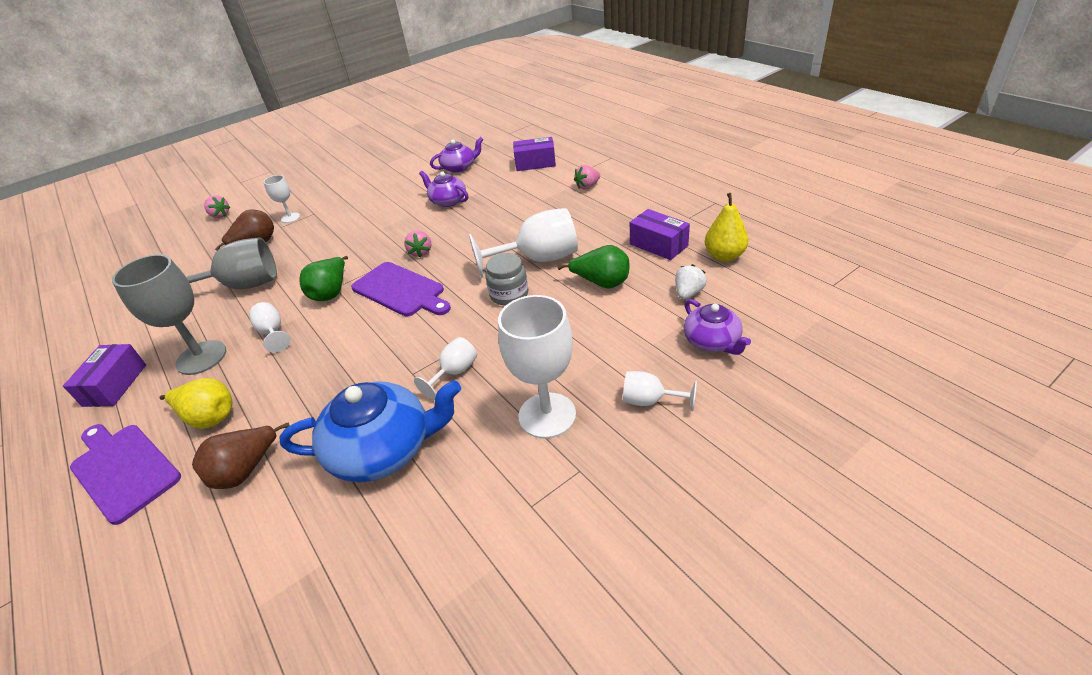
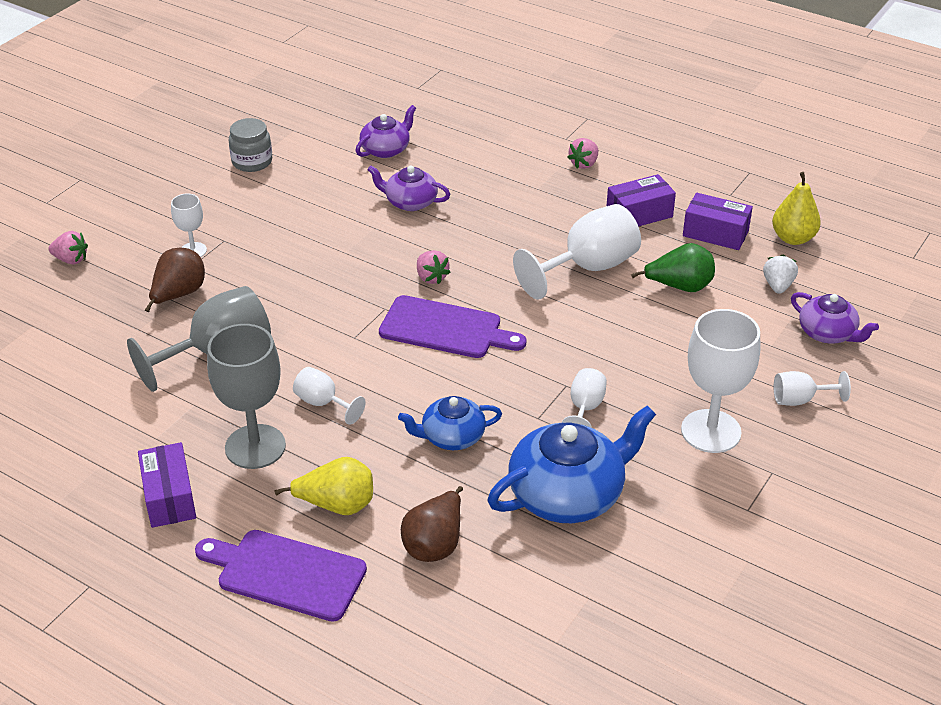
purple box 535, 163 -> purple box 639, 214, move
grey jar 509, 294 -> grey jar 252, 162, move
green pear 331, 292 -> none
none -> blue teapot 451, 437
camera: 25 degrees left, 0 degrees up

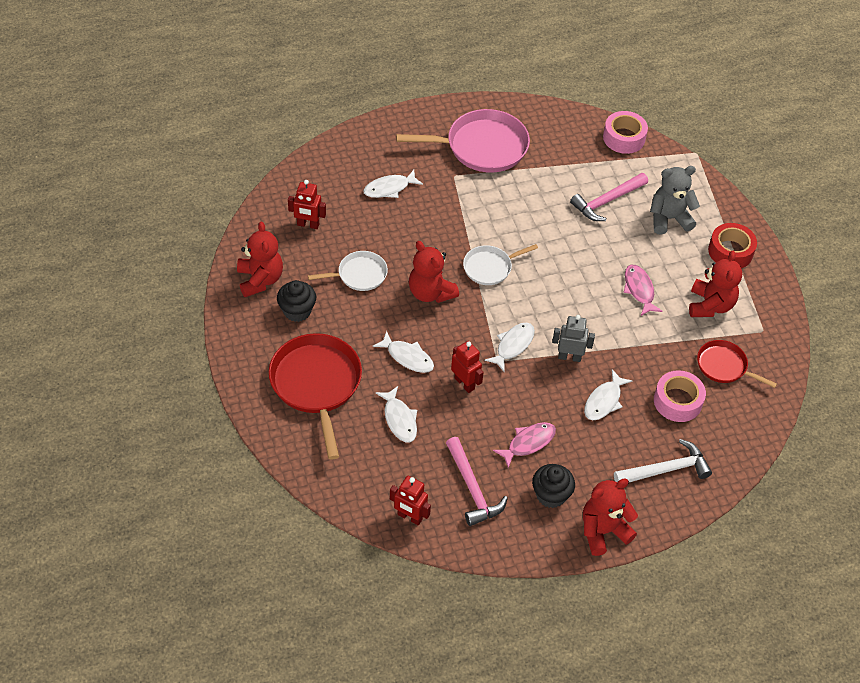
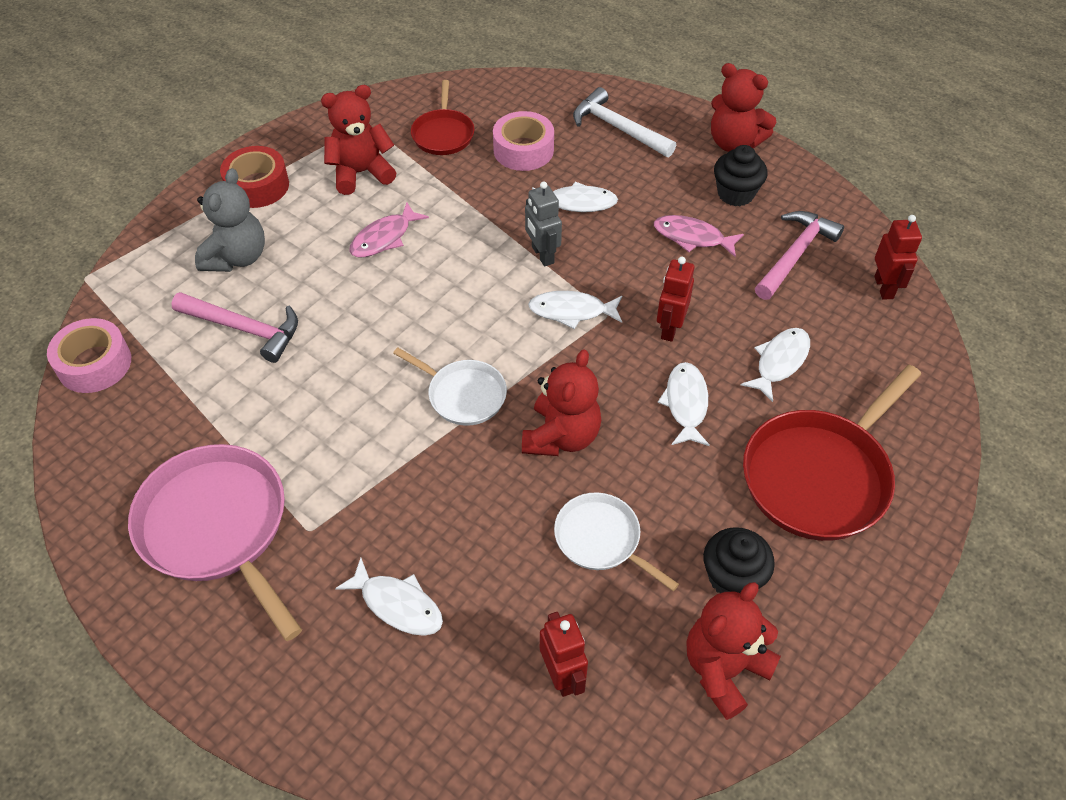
grey teddy bear 669, 219 -> grey teddy bear 237, 257, 120 degrees counterclockwise
camera: 120 degrees left, 0 degrees up

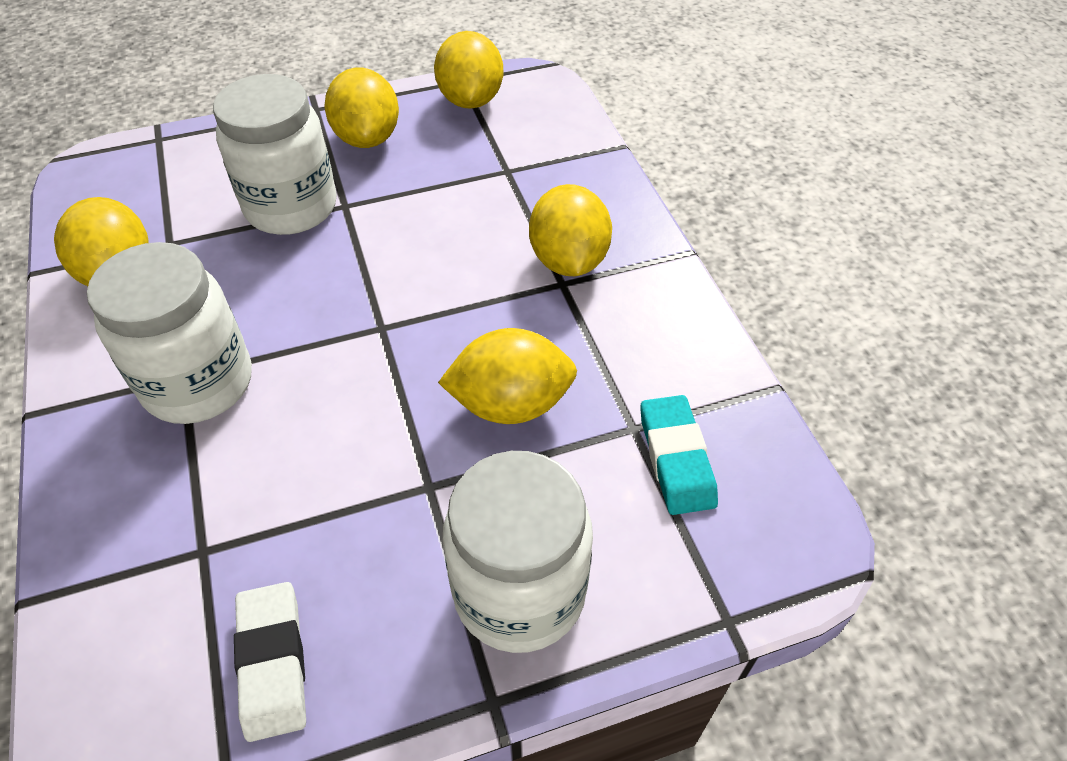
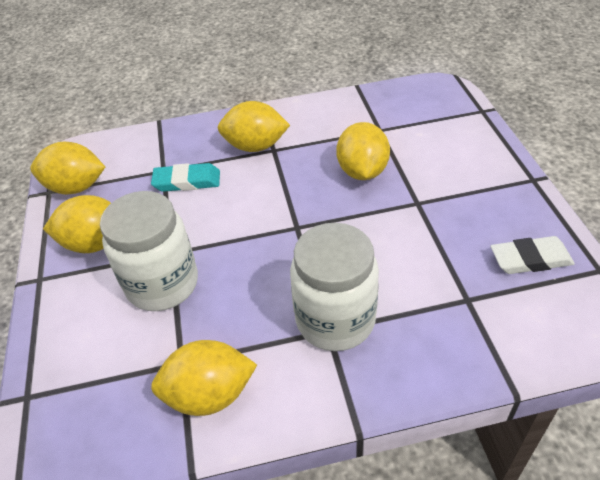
turquoise eraser 676, 458 -> turquoise eraser 187, 181, move
white jar 519, 592 -> none
camera: 80 degrees left, 5 degrees down

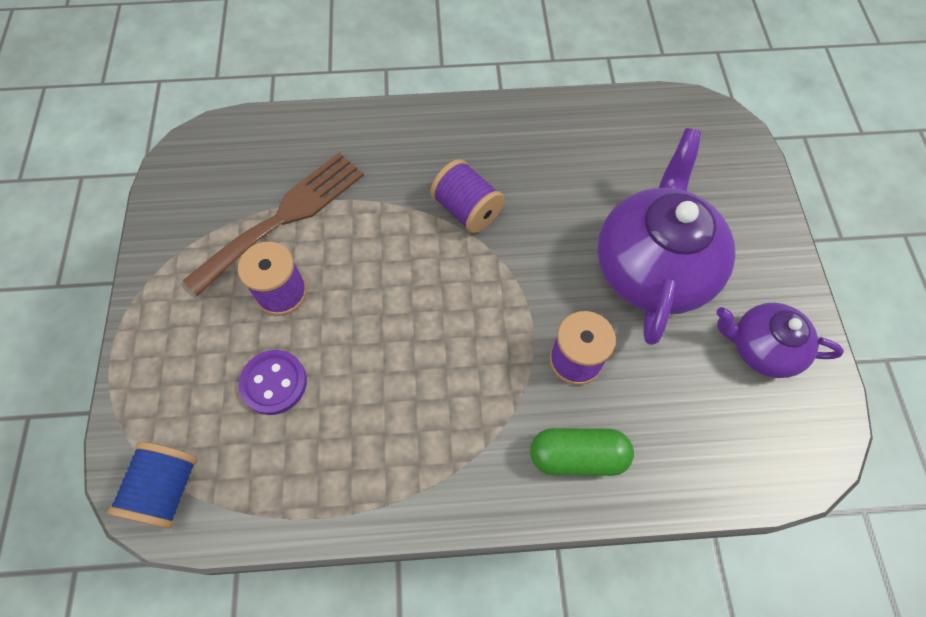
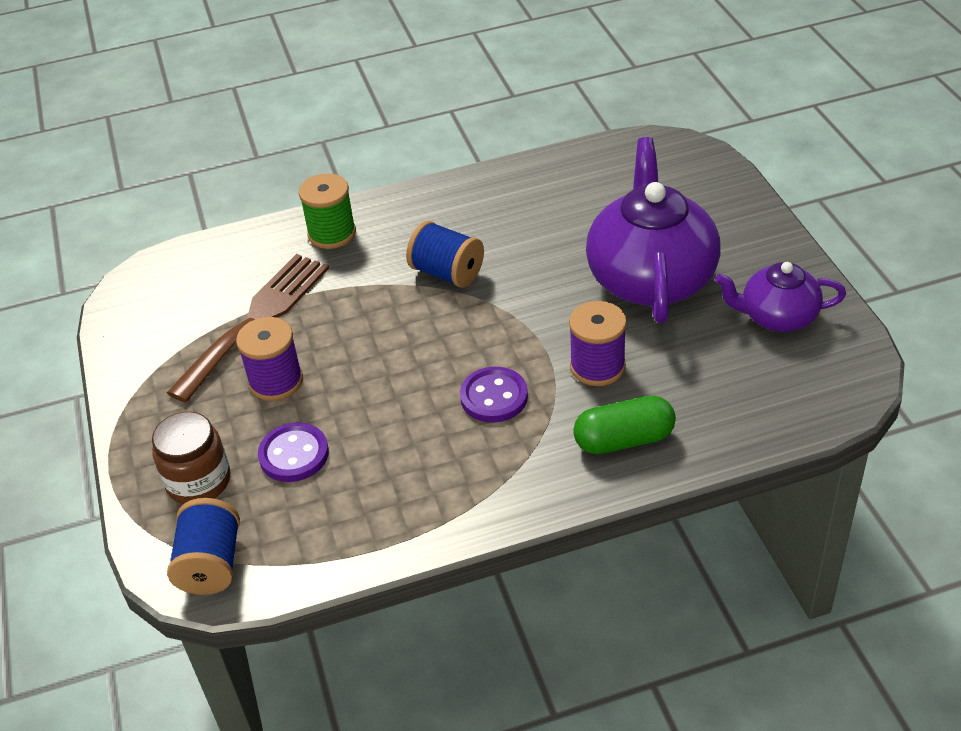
purple spool 467, 209 -> blue spool 447, 273
none -> green spool 332, 233
none -> purple button 494, 397
none -> brown jar 198, 481
camera: 10 degrees left, 20 degrees down

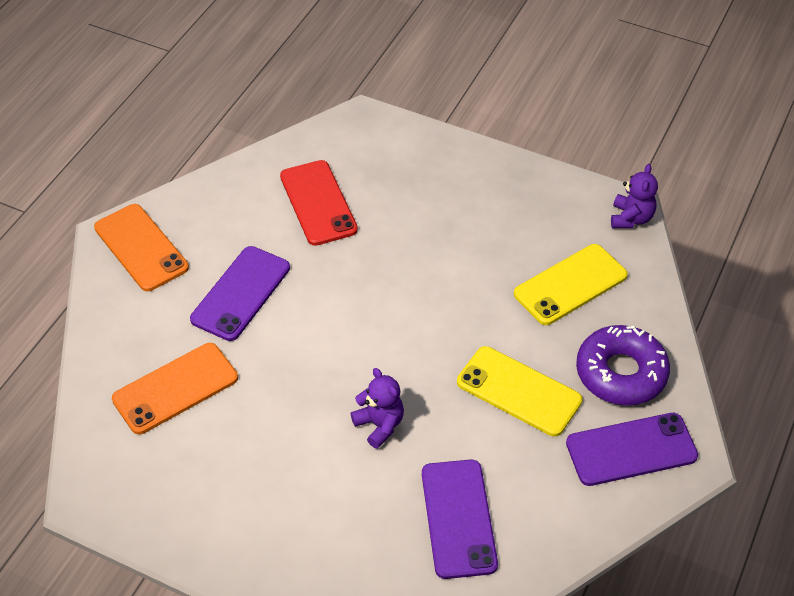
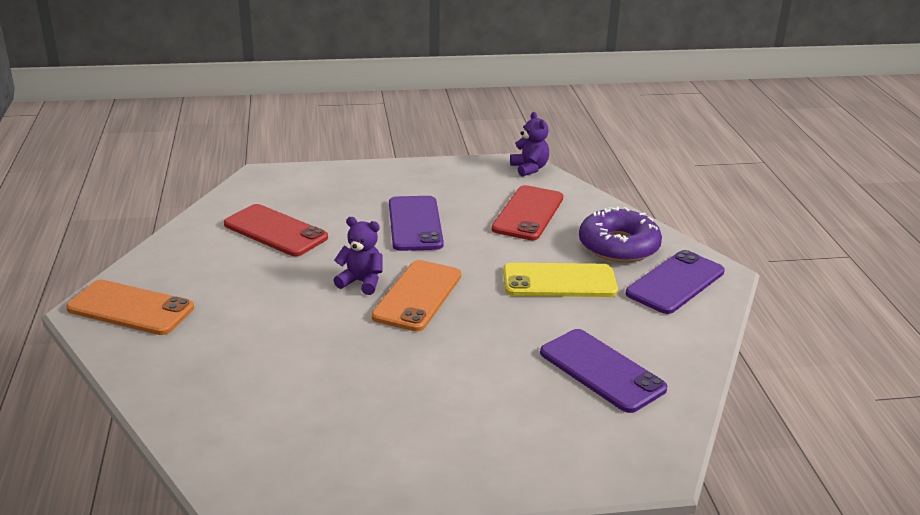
yellow phone 570, 285 -> red phone 528, 213
purple phone 241, 293 -> purple phone 415, 224, move
orange phone 175, 388 -> orange phone 417, 296, move
purple teddy bear 379, 425 -> purple teddy bear 361, 282, move
camera: 35 degrees left, 20 degrees down

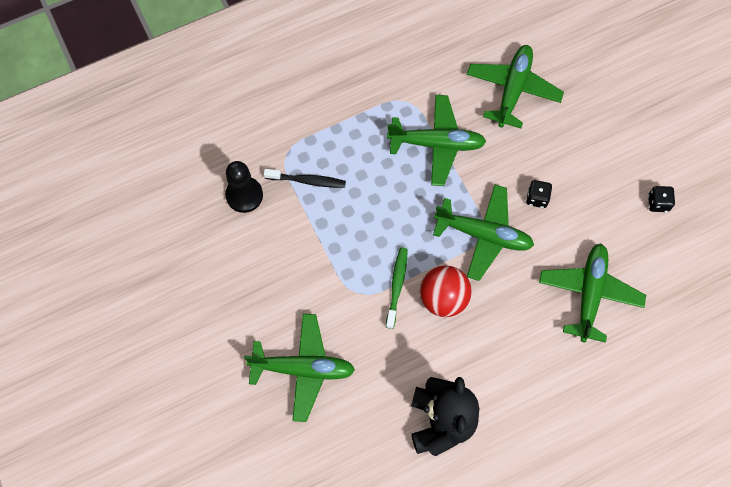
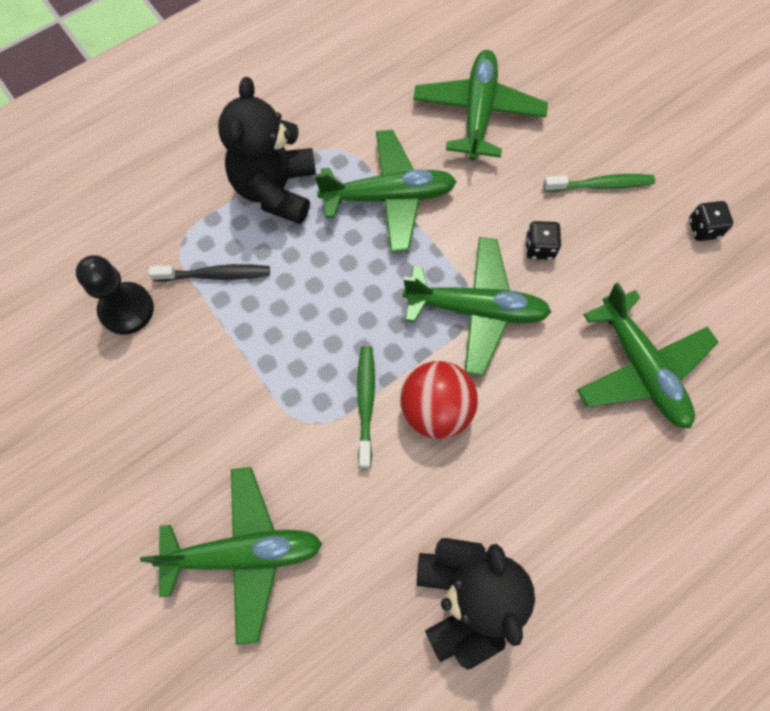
green plane 589, 294 -> green plane 640, 368, 150 degrees clockwise
none -> black teddy bear 276, 189
none -> green toothbrush 601, 185
camera: 10 degrees left, 0 degrees up

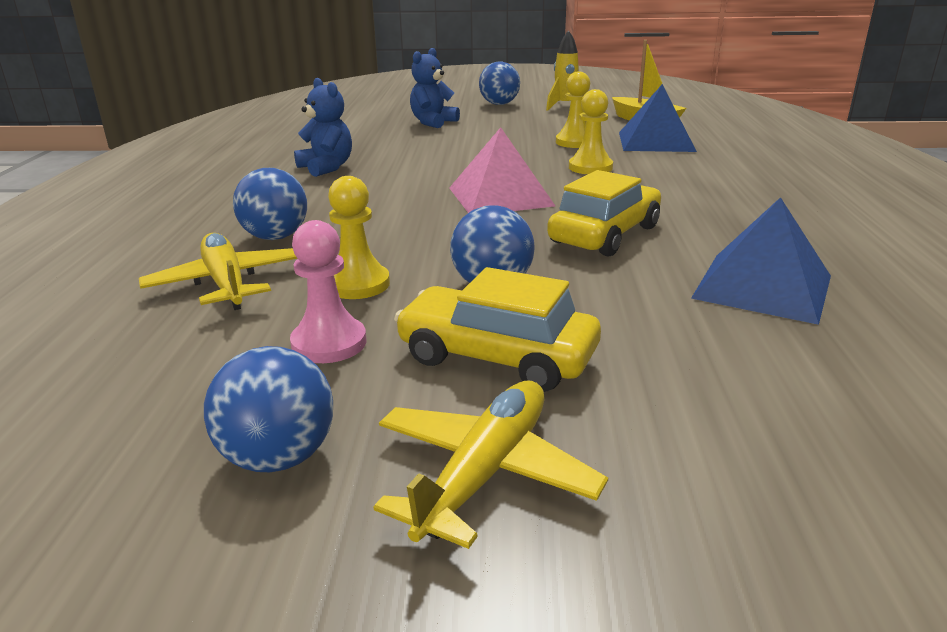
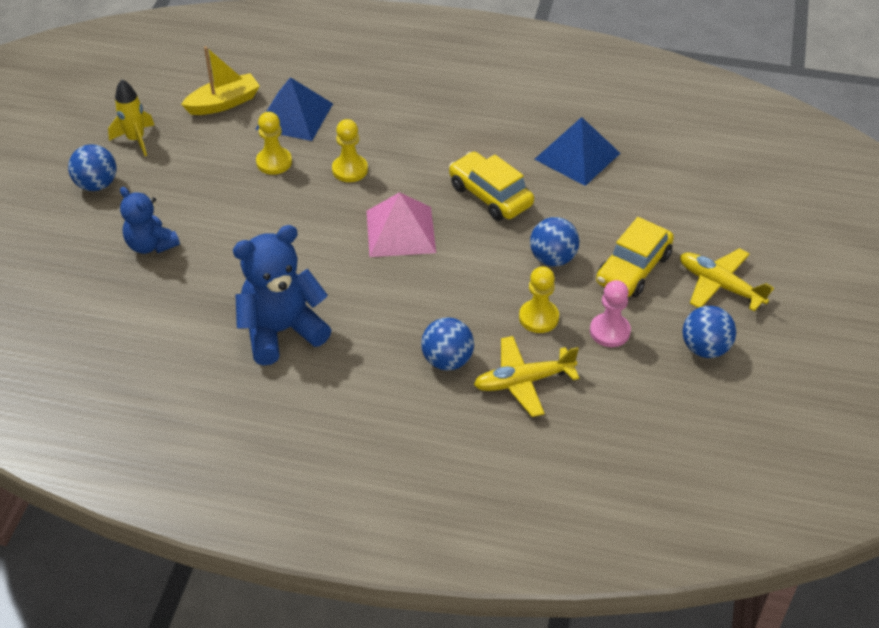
blue teddy bear 326, 168 -> blue teddy bear 282, 331, x1.60
camera: 80 degrees left, 20 degrees up

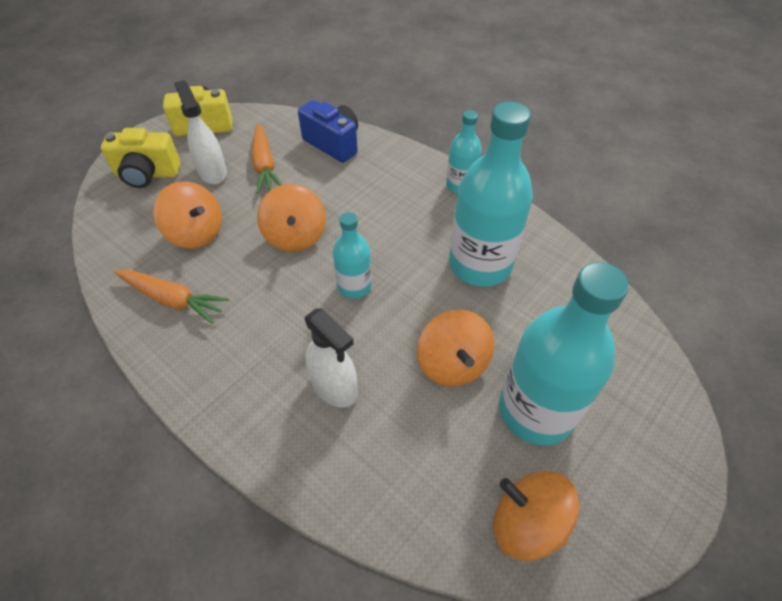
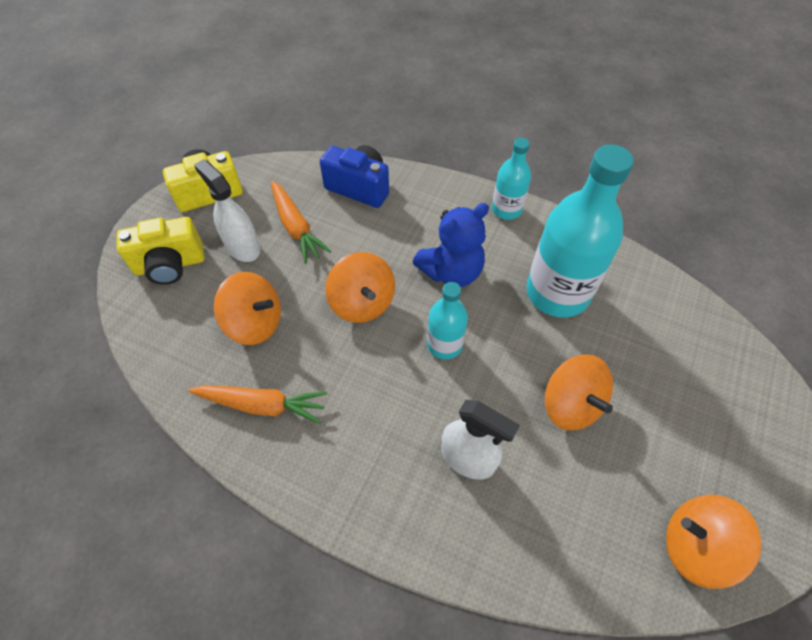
turquoise bottle 536, 410 -> none
none -> blue teddy bear 451, 271
camera: 15 degrees left, 5 degrees up

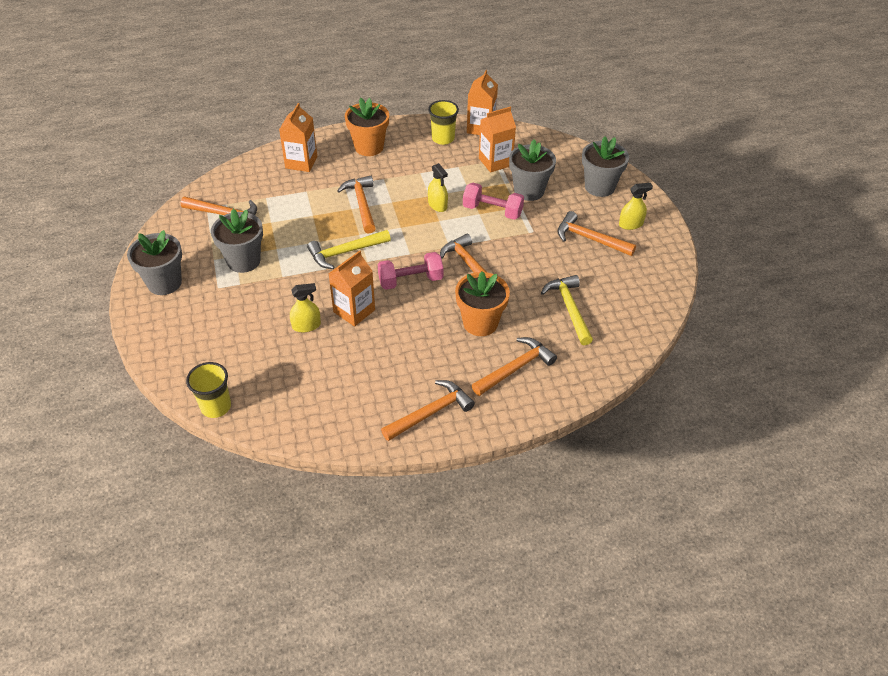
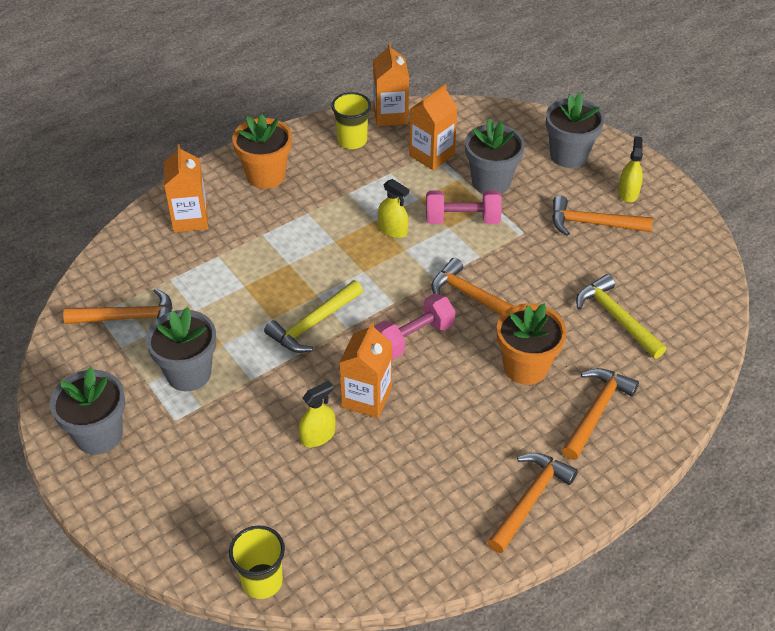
orange hammer 361, 204 -> none
yellow spray bottle 630, 224 -> yellow spray bottle 628, 193, 45 degrees counterclockwise
camera: 20 degrees left, 0 degrees up

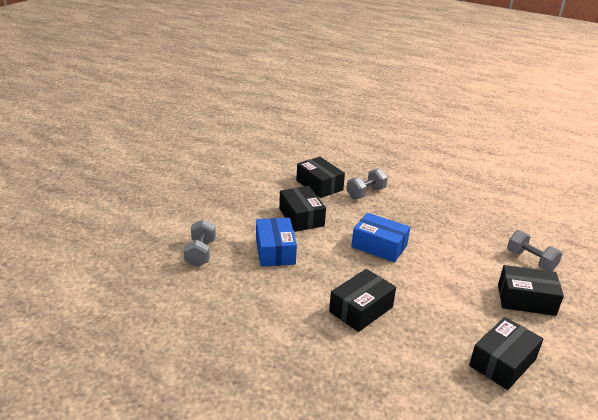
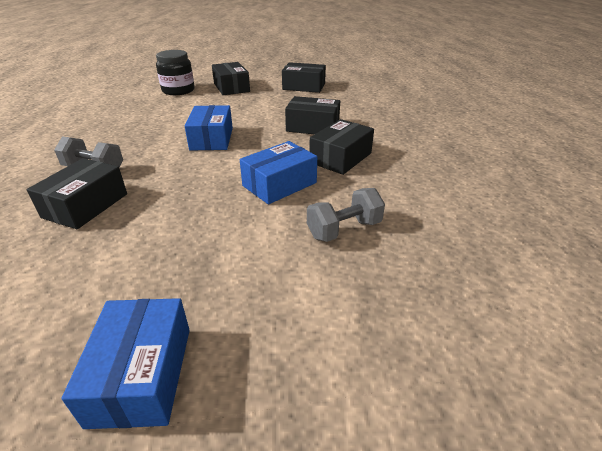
black box 301, 217 -> black box 340, 158, move
grey dumbbell 530, 261 -> black jar 178, 90
none -> blue box 142, 374
camera: 120 degrees left, 5 degrees up

